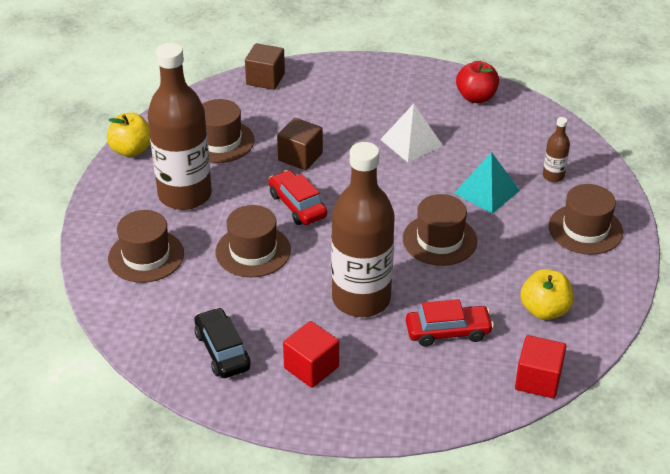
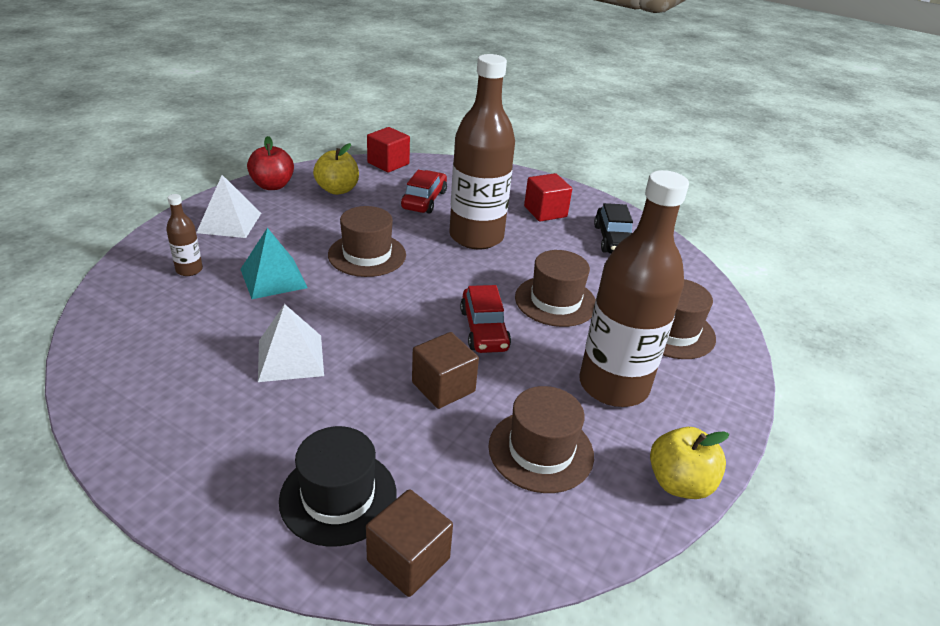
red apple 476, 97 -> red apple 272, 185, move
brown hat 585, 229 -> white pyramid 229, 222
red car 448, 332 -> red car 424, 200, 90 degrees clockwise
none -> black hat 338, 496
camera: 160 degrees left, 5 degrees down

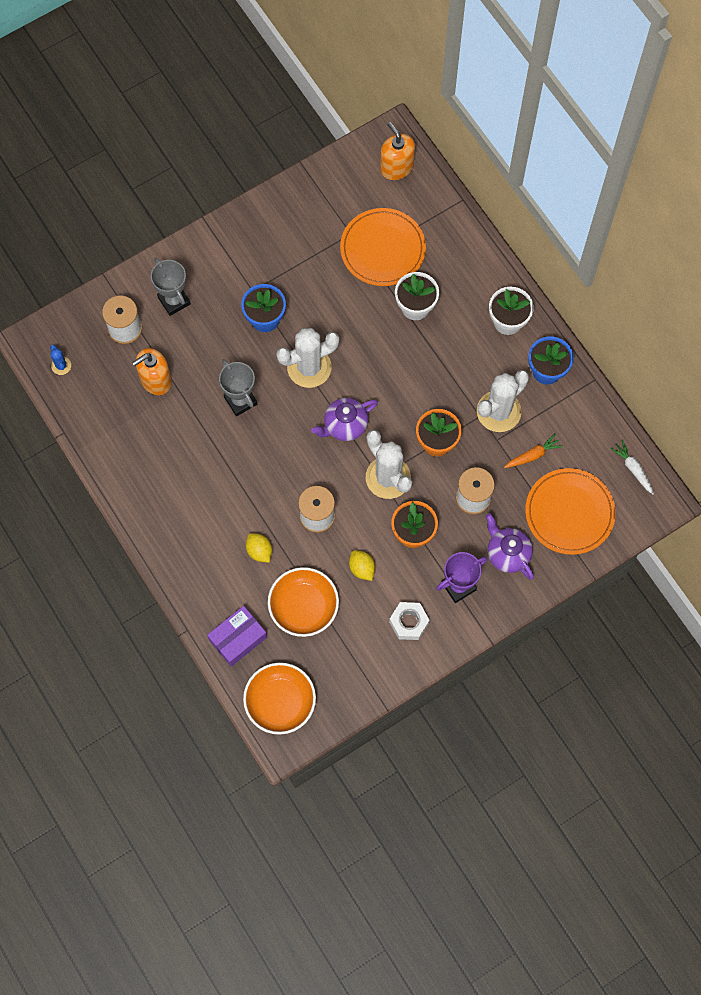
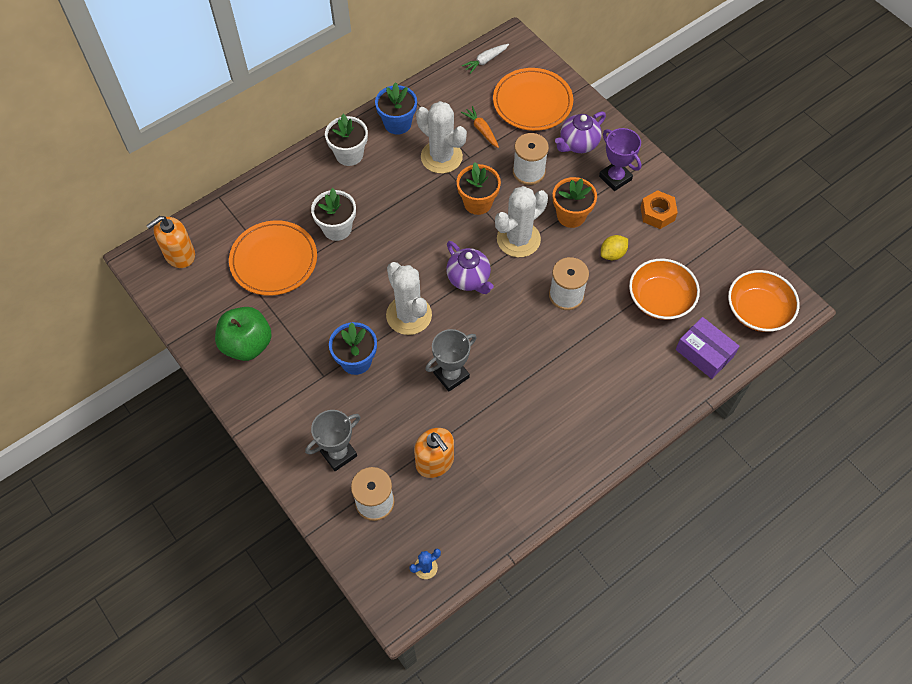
yellow lemon 259, 551 -> none
white nut 409, 622 -> orange nut 657, 213
none -> green apple 247, 344
camera: 95 degrees left, 10 degrees down

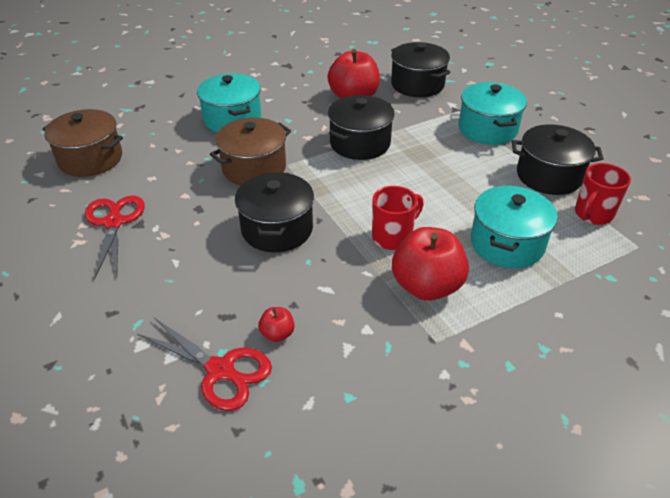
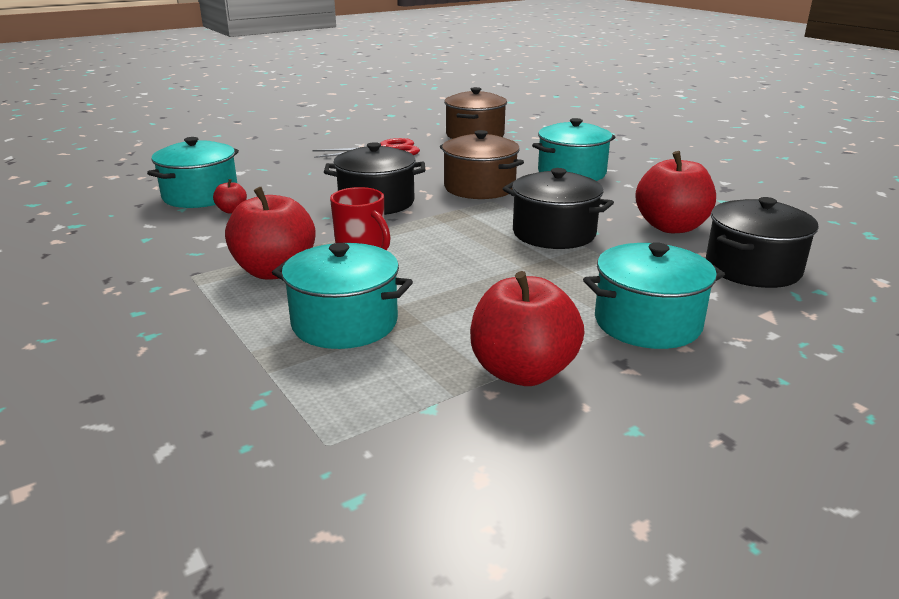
black pot 549, 176 -> red apple 522, 371
red mug 592, 214 -> none
red scissors 221, 370 -> turquoise pot 200, 196
camera: 85 degrees right, 15 degrees down

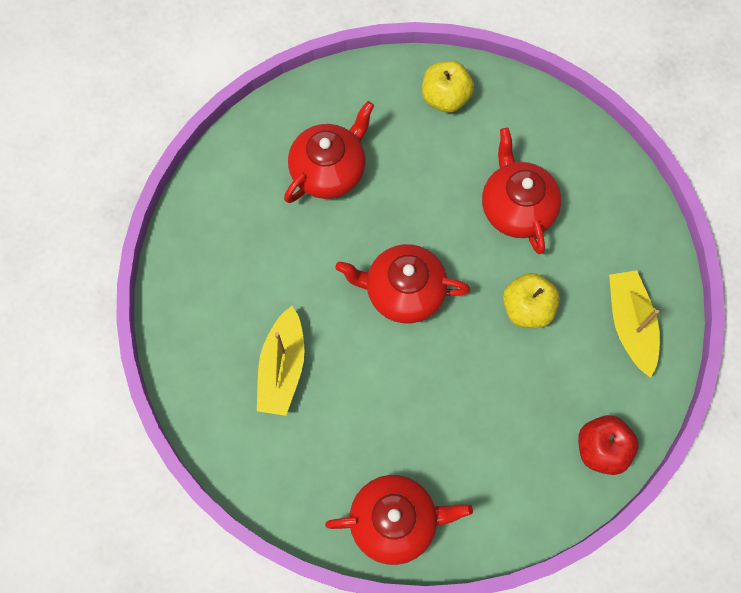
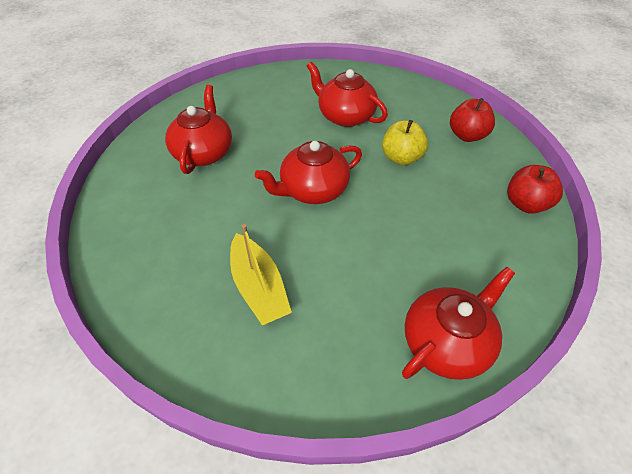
yellow apple 445, 98 -> none
yellow boat 630, 324 -> red apple 467, 135
camera: 35 degrees left, 20 degrees down

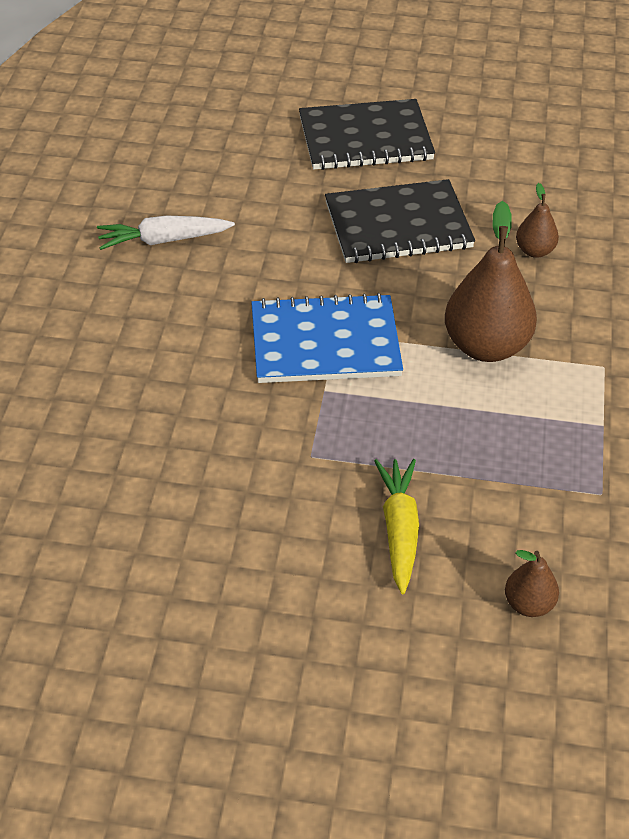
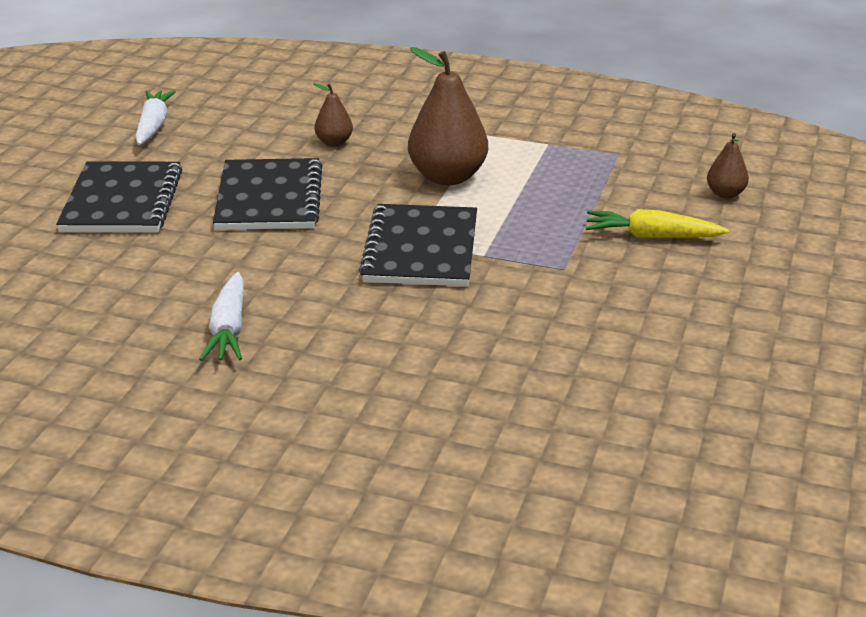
blue notebook 325, 343 -> black notebook 421, 249
none -> white carrot 153, 126
camera: 80 degrees left, 15 degrees down

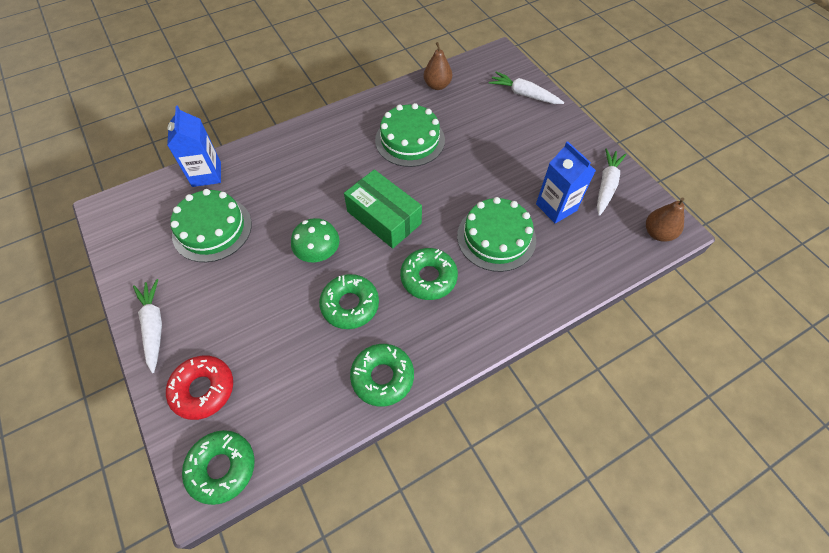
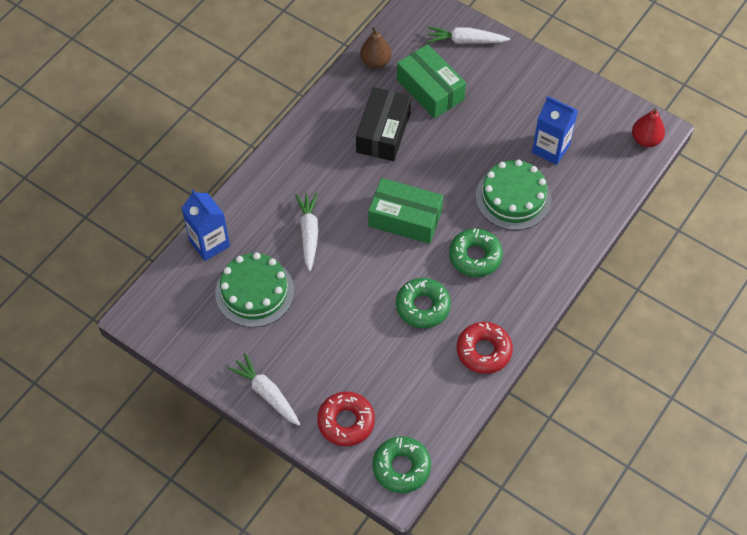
green cake 410, 140 -> black box 383, 132
white carrot 606, 185 -> white carrot 309, 233, move
brown pear 658, 233 -> red pear 645, 140
green mushroom 318, 253 -> none
green donut 382, 377 -> red donut 484, 351
none -> green box 430, 90
camera: 25 degrees left, 0 degrees up

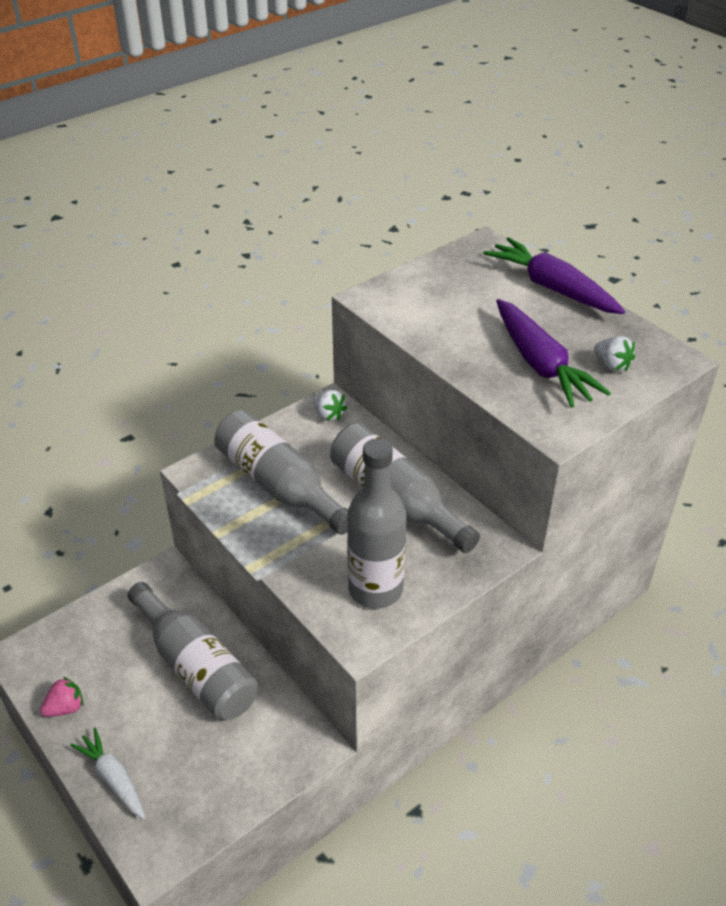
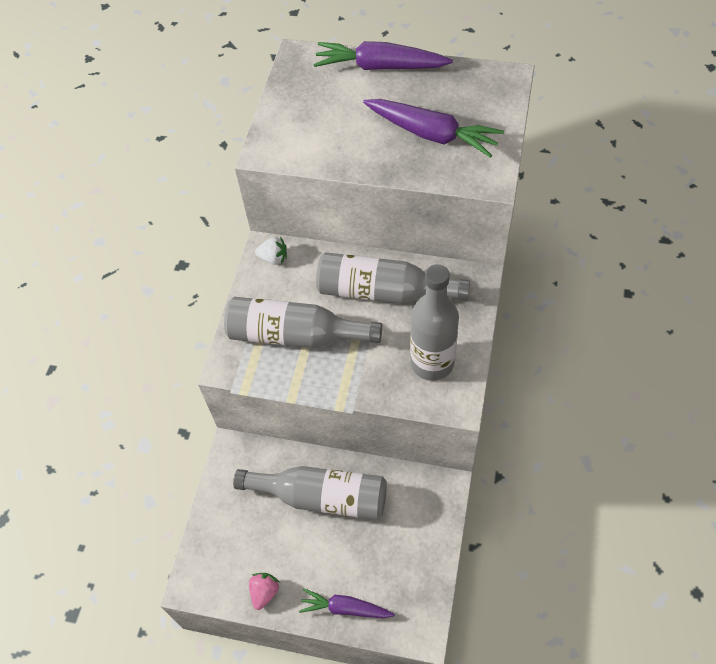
white strawberry 611, 365 -> none
white carrot 113, 778 -> purple carrot 345, 608
camera: 35 degrees left, 15 degrees up

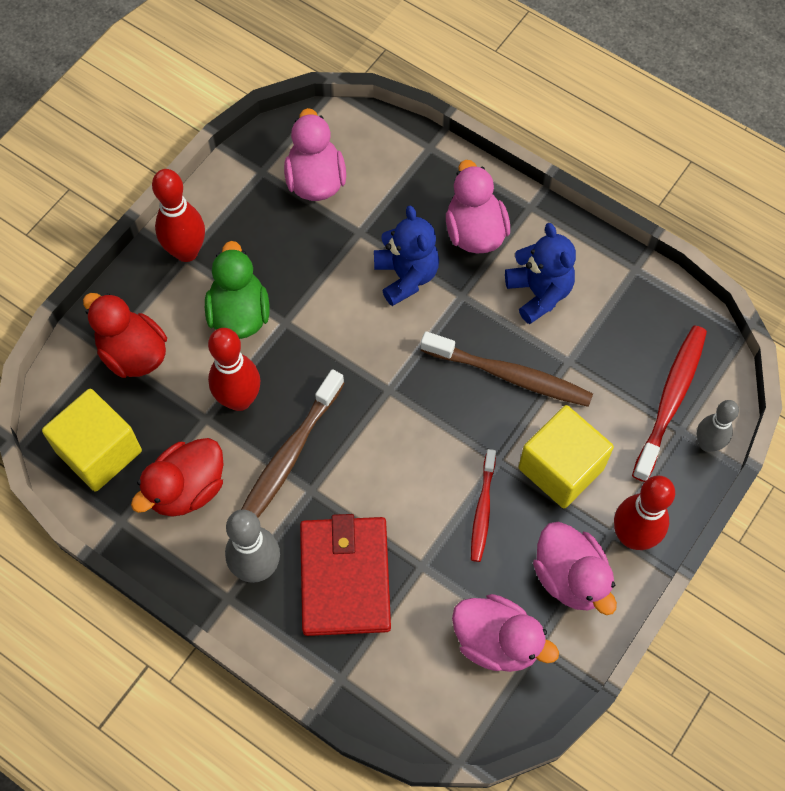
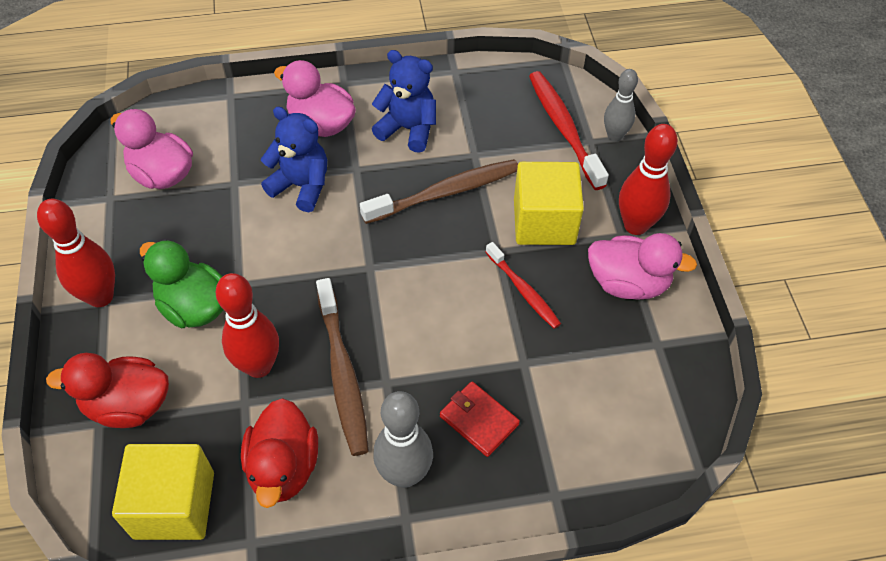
red wallet 345, 577 -> red wallet 478, 420, x0.55
pink duck 497, 641 -> none
camera: 45 degrees left, 10 degrees down

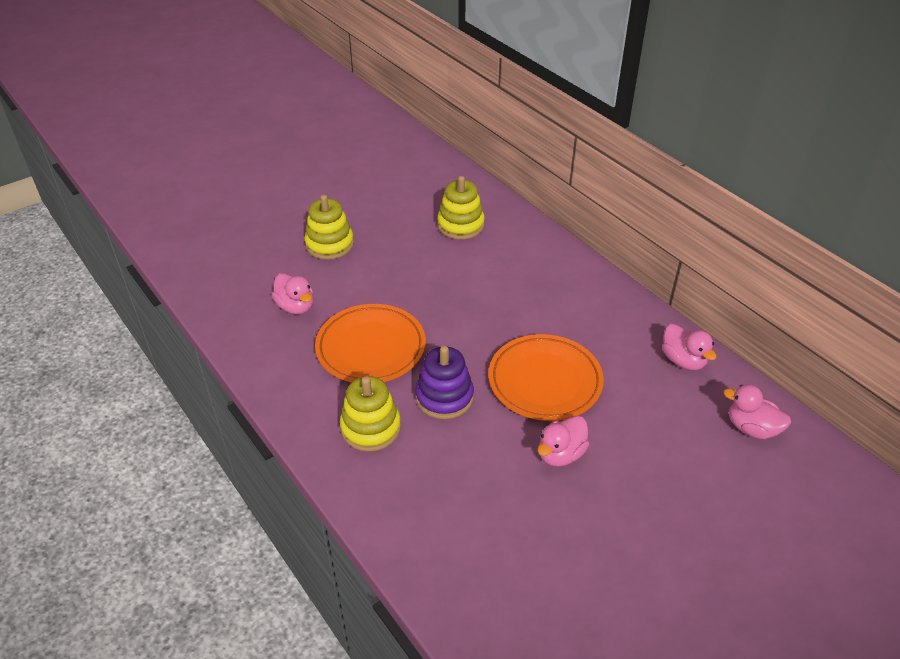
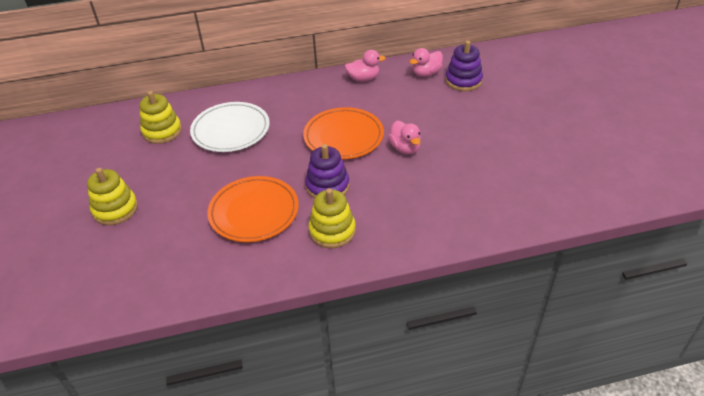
pink duck 296, 306 -> none
none -> purple stacking toy 463, 81
none -> white plate 231, 130
camera: 65 degrees left, 0 degrees up

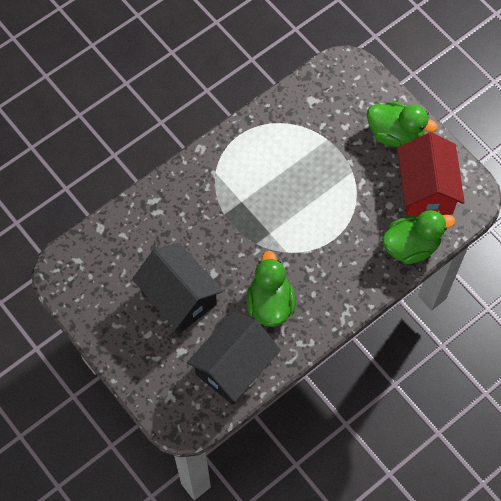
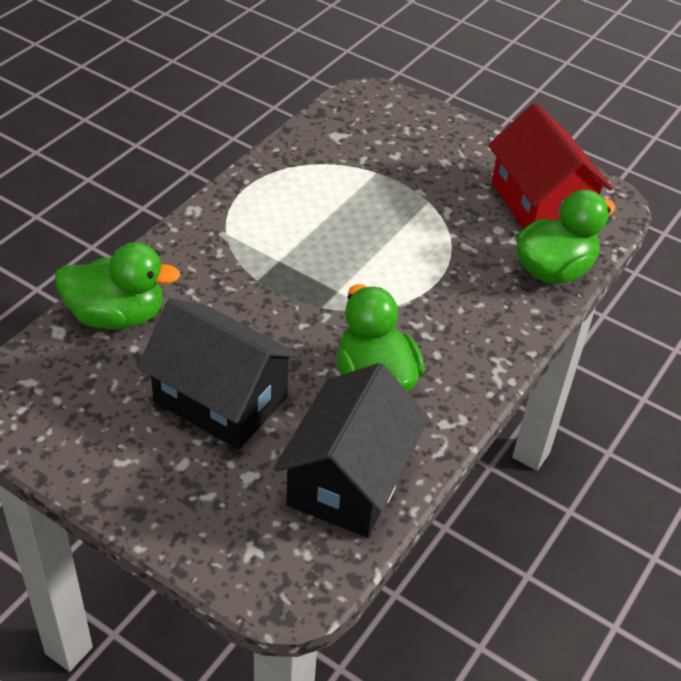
green duck 395, 134 -> green duck 117, 316, move
camera: 20 degrees left, 20 degrees down

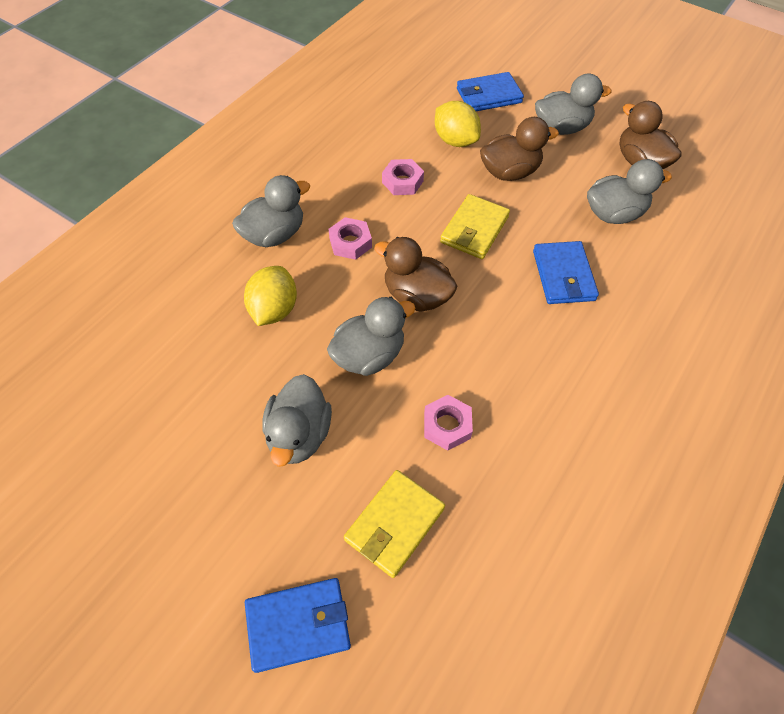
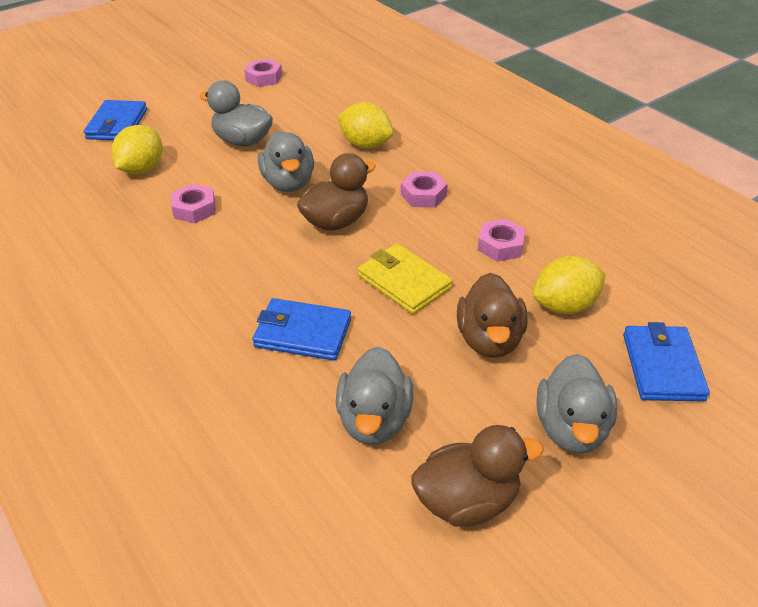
grey duck 274, 235 -> none
yellow wallet 394, 524 -> yellow lemon 142, 169
none -> pink nut 264, 78
camera: 110 degrees right, 15 degrees down

